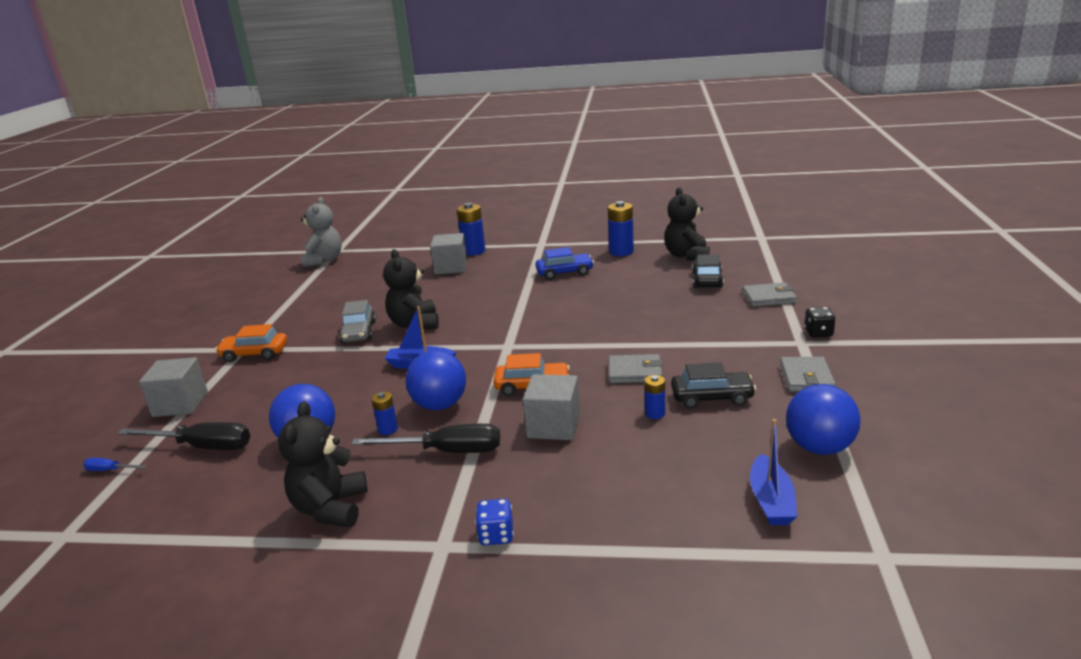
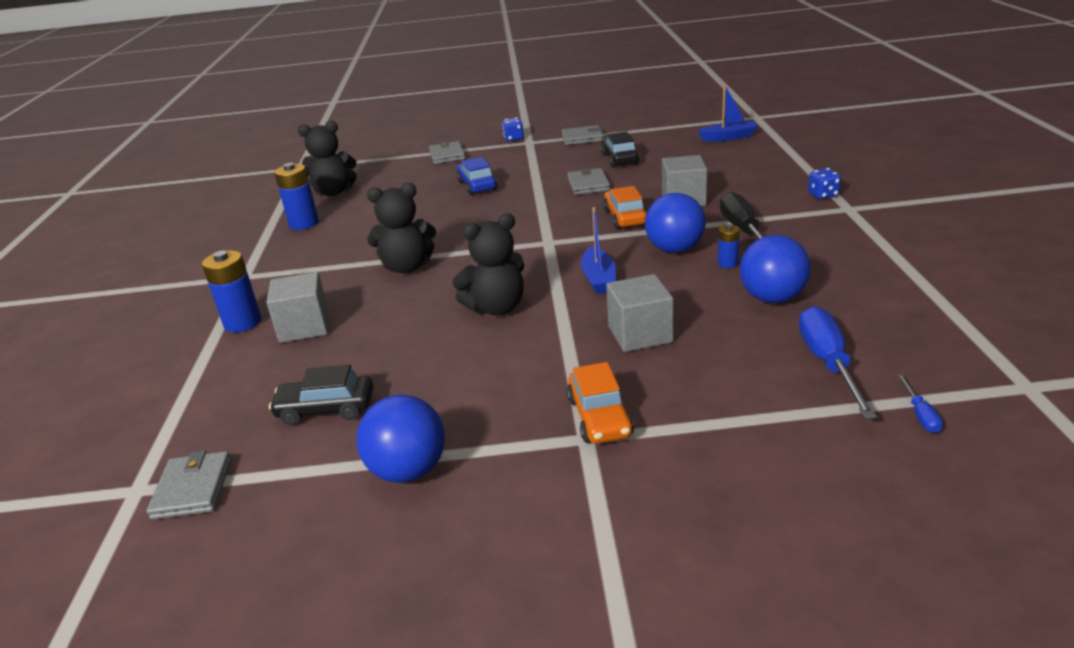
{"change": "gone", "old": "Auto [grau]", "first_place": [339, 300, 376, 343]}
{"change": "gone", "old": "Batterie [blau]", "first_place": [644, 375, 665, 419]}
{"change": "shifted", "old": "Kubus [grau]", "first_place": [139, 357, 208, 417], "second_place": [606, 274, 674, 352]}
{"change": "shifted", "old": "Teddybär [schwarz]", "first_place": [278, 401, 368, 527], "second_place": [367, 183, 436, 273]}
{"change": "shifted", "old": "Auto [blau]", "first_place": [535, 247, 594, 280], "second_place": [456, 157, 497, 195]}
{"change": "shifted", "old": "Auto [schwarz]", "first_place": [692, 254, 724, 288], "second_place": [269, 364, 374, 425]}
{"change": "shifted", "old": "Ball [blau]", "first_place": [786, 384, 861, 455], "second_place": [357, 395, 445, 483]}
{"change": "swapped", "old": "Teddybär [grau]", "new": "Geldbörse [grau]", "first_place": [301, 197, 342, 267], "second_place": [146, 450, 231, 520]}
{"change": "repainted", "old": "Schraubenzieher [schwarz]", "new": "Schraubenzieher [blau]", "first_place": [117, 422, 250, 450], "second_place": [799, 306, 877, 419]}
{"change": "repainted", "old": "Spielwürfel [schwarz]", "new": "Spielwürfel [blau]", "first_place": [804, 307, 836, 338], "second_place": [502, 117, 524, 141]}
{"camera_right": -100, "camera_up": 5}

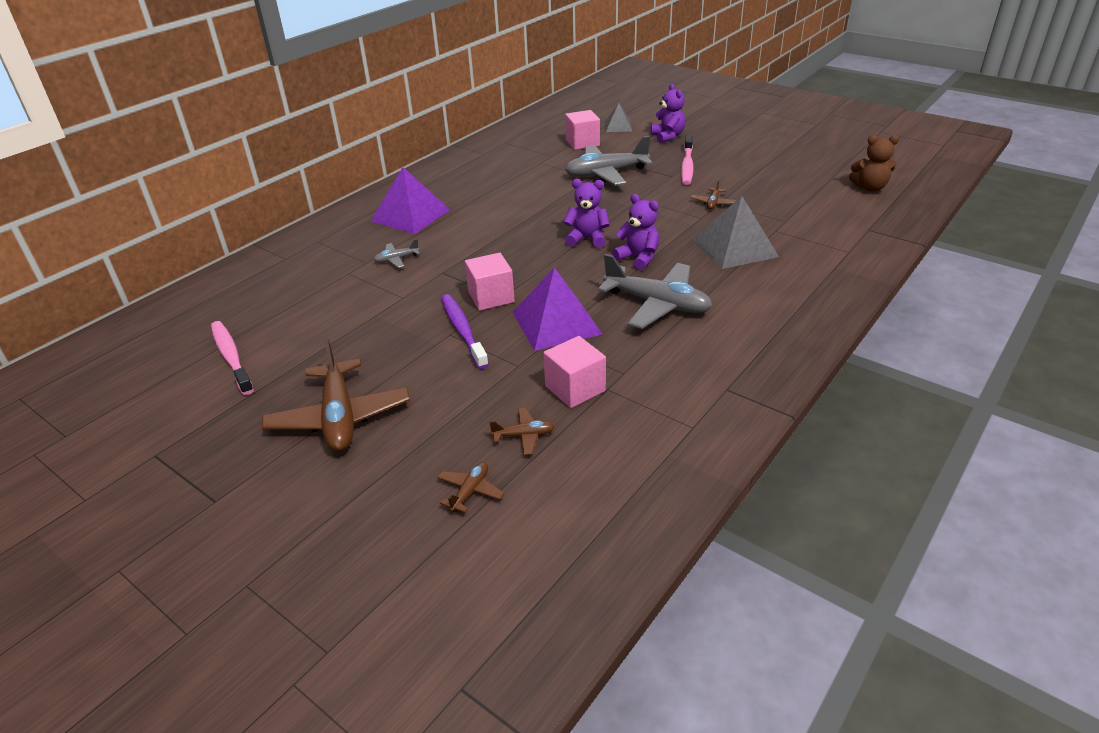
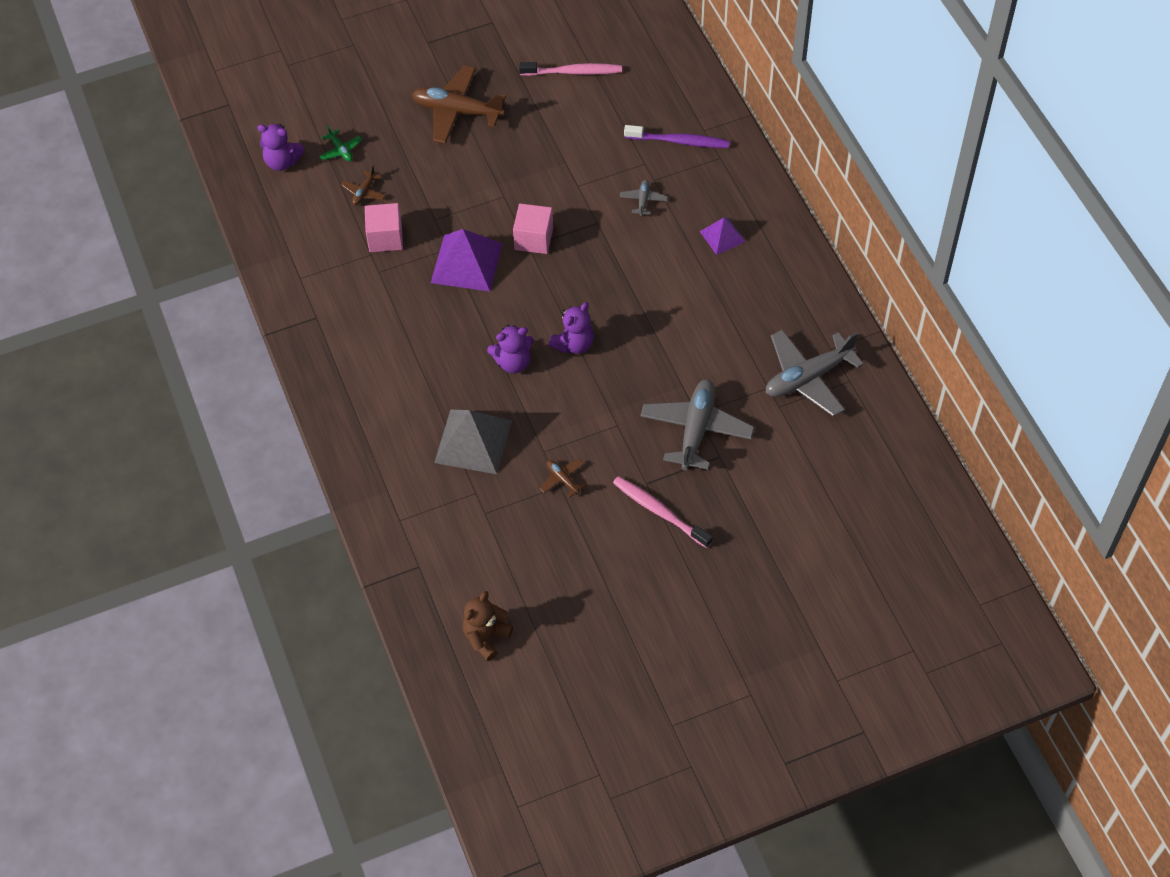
{"change": "gone", "old": "Kubus [rosa]", "first_place": [565, 110, 600, 150]}
{"change": "gone", "old": "Pyramide [grau]", "first_place": [605, 103, 632, 132]}
{"change": "shifted", "old": "Zahnbürste [lila]", "first_place": [441, 294, 489, 369], "second_place": [624, 125, 730, 148]}
{"change": "shifted", "old": "Flugzeug [grau]", "first_place": [598, 254, 712, 329], "second_place": [766, 330, 864, 416]}
{"change": "shifted", "old": "Teddybär [lila]", "first_place": [651, 84, 685, 143], "second_place": [257, 124, 305, 171]}
{"change": "repainted", "old": "Flugzeug [braun]", "new": "Flugzeug [grün]", "first_place": [437, 462, 505, 513], "second_place": [319, 126, 362, 161]}
{"change": "scaled", "old": "Pyramide [lila]", "first_place": [371, 167, 450, 234], "second_place": [700, 218, 746, 255], "factor": 0.56}
{"camera_right": 120, "camera_up": 20}

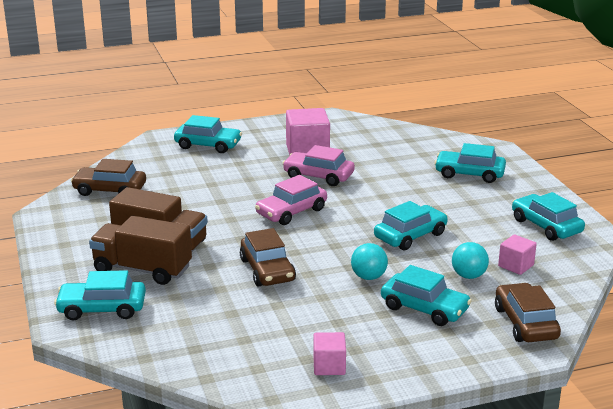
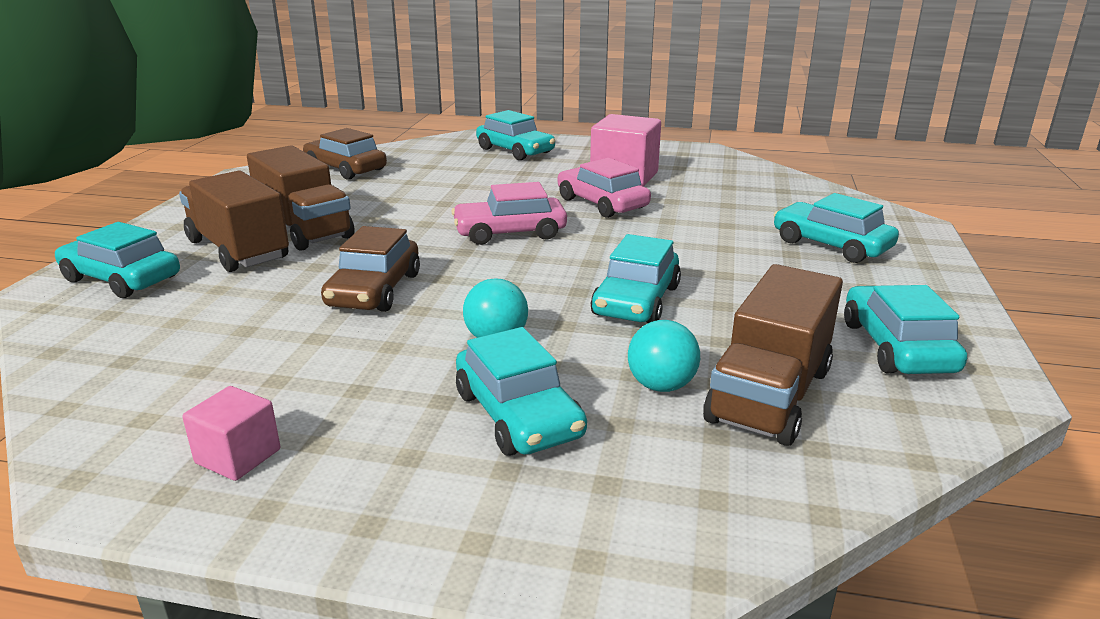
{"change": "gone", "old": "Auto [braun]", "first_place": [495, 283, 561, 342]}
{"change": "swapped", "old": "Kubus [rosa]", "new": "Lastwagen [braun]", "first_place": [498, 234, 537, 275], "second_place": [703, 264, 843, 446]}
{"change": "rotated", "old": "Auto [türkis]", "first_place": [374, 201, 448, 250], "second_place": [591, 234, 681, 323], "degrees": 120}
{"camera_right": 30, "camera_up": 0}

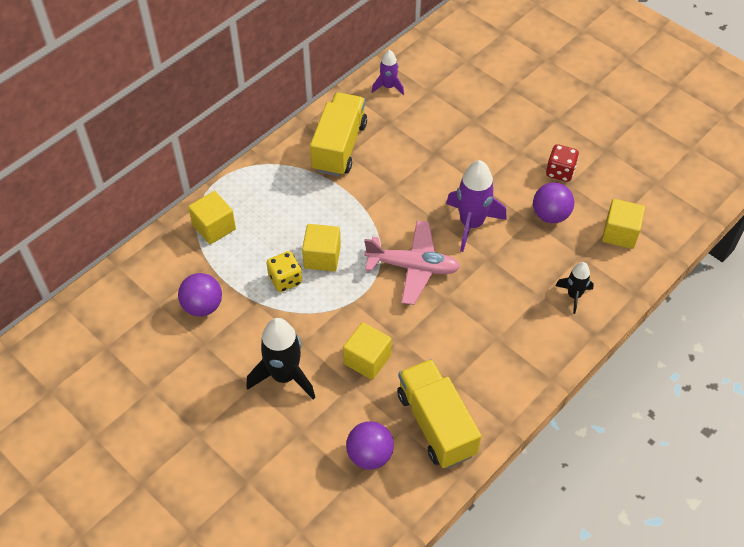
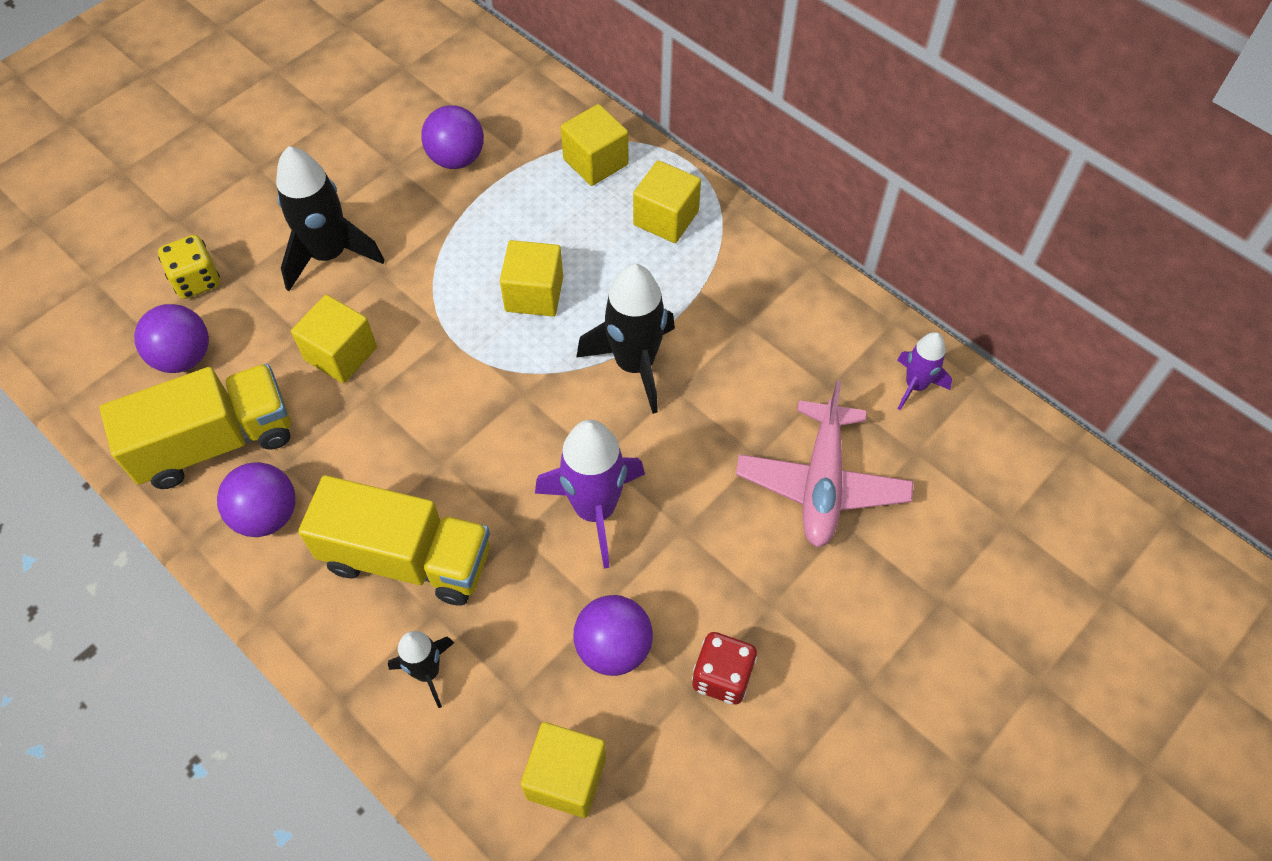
{"change": "new", "new": "Ball [lila]", "second_place": [217, 462, 296, 537]}
{"change": "new", "new": "Rakete [schwarz]", "second_place": [576, 264, 675, 414]}
{"change": "new", "new": "Kubus [gelb]", "second_place": [633, 160, 701, 243]}
{"change": "shifted", "old": "Spielwürfel [gelb]", "first_place": [266, 251, 302, 292], "second_place": [158, 235, 220, 299]}
{"change": "shifted", "old": "Lastwagen [gelb]", "first_place": [310, 92, 367, 176], "second_place": [298, 475, 490, 605]}
{"change": "shifted", "old": "Flugzeug [rosa]", "first_place": [364, 220, 460, 305], "second_place": [736, 381, 914, 547]}
{"camera_right": 90, "camera_up": 5}

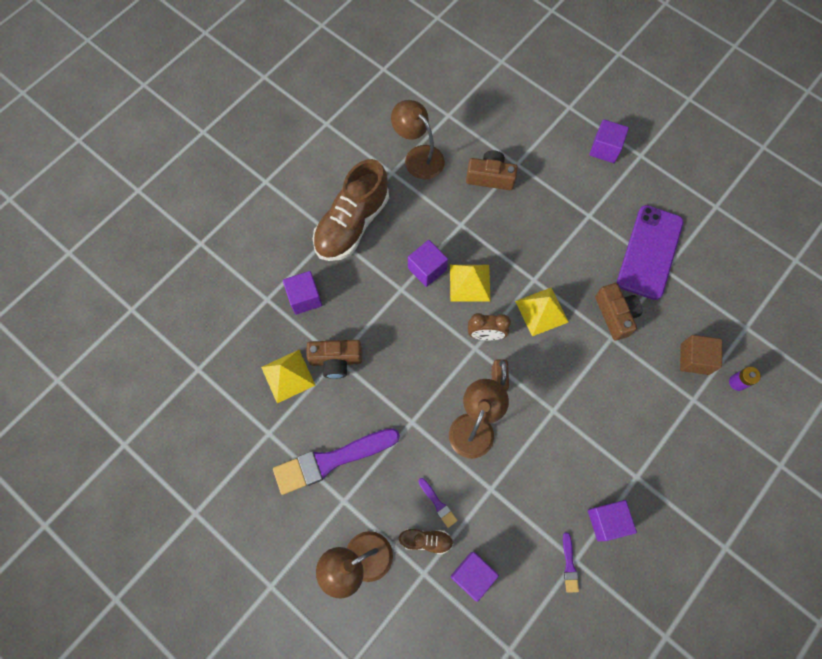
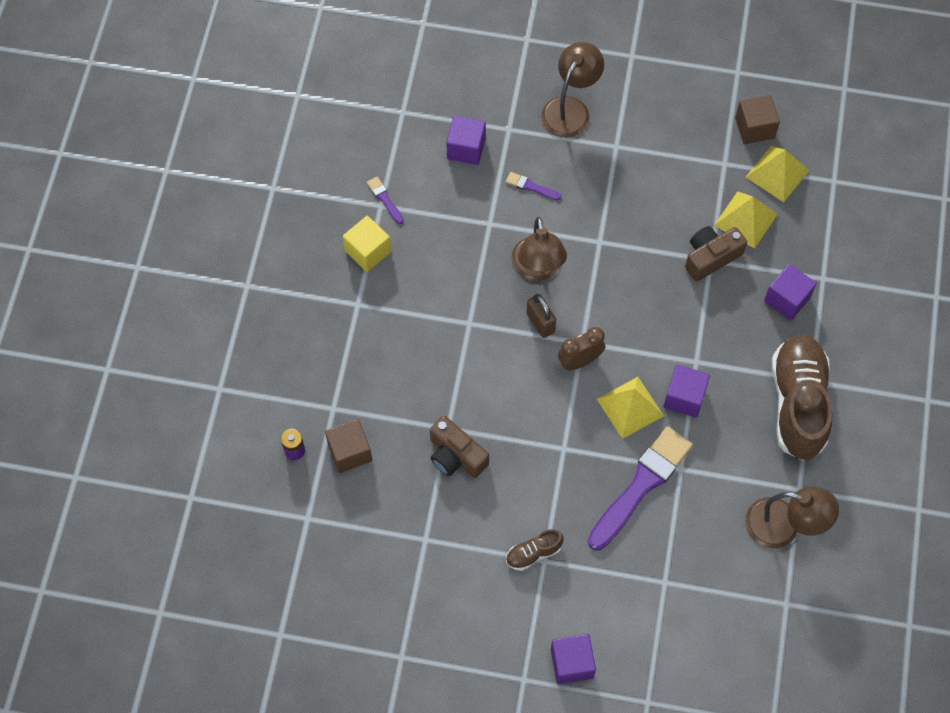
{"change": "gone", "old": "Kamera [braun]", "first_place": [466, 150, 518, 190]}
{"change": "gone", "old": "Handy [lila]", "first_place": [617, 205, 684, 300]}
{"change": "new", "new": "Kubus [braun]", "second_place": [735, 95, 780, 144]}
{"change": "shifted", "old": "Pinsel [lila]", "first_place": [273, 428, 400, 495], "second_place": [588, 426, 693, 551]}
{"change": "shifted", "old": "Schuh [braun]", "first_place": [399, 529, 453, 554], "second_place": [506, 529, 564, 571]}
{"change": "shifted", "old": "Pyramide [gelb]", "first_place": [515, 288, 568, 336], "second_place": [746, 146, 810, 202]}
{"change": "repainted", "old": "Kubus [lila]", "new": "Kubus [gelb]", "first_place": [588, 500, 637, 542], "second_place": [343, 216, 391, 272]}
{"camera_right": 150, "camera_up": -5}

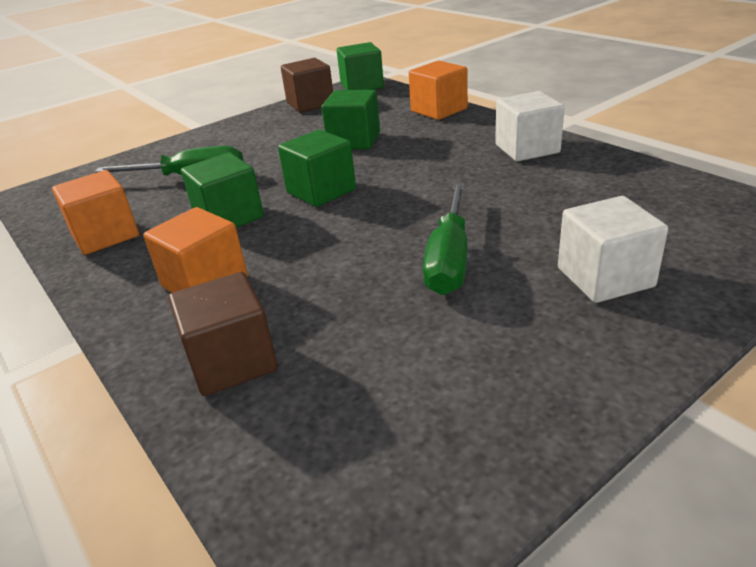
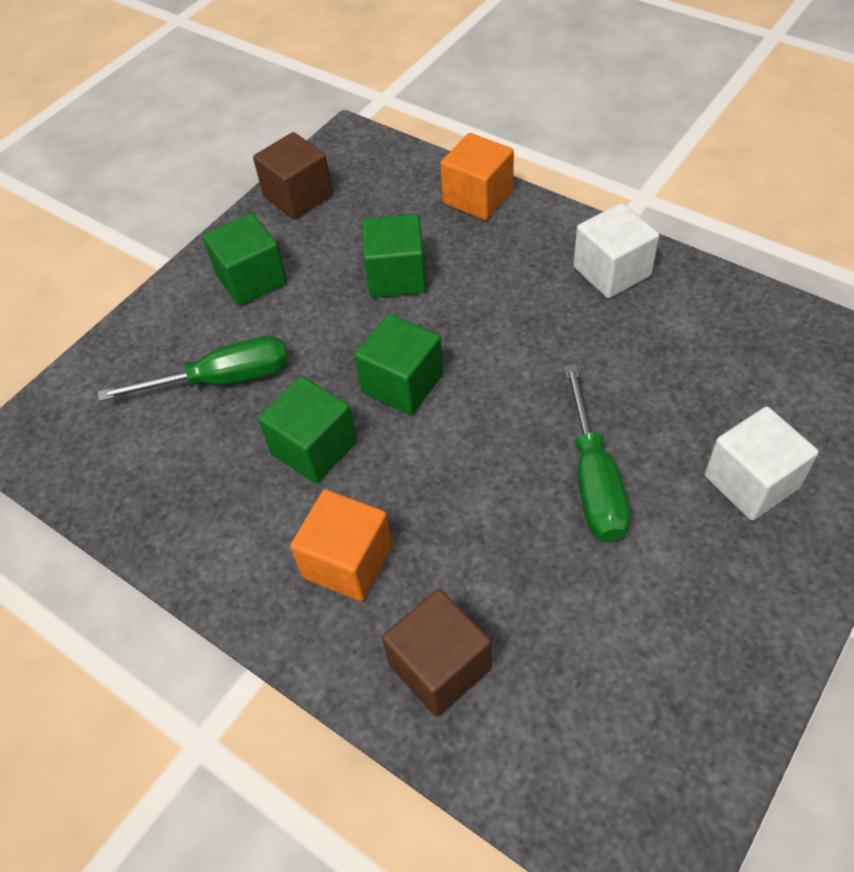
{"change": "gone", "old": "Kubus [orange]", "first_place": [52, 170, 139, 255]}
{"change": "shifted", "old": "Kubus [grün]", "first_place": [337, 42, 384, 90], "second_place": [203, 213, 287, 306]}
{"camera_right": -15, "camera_up": 20}

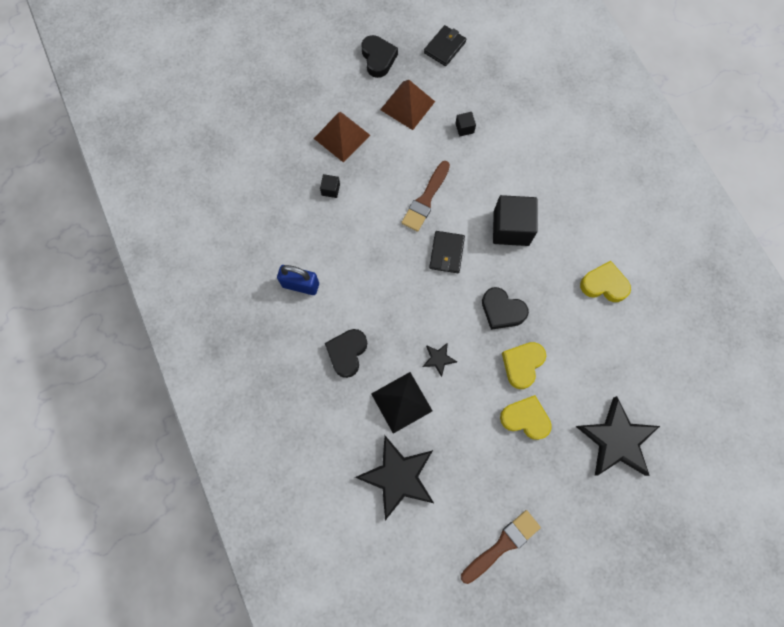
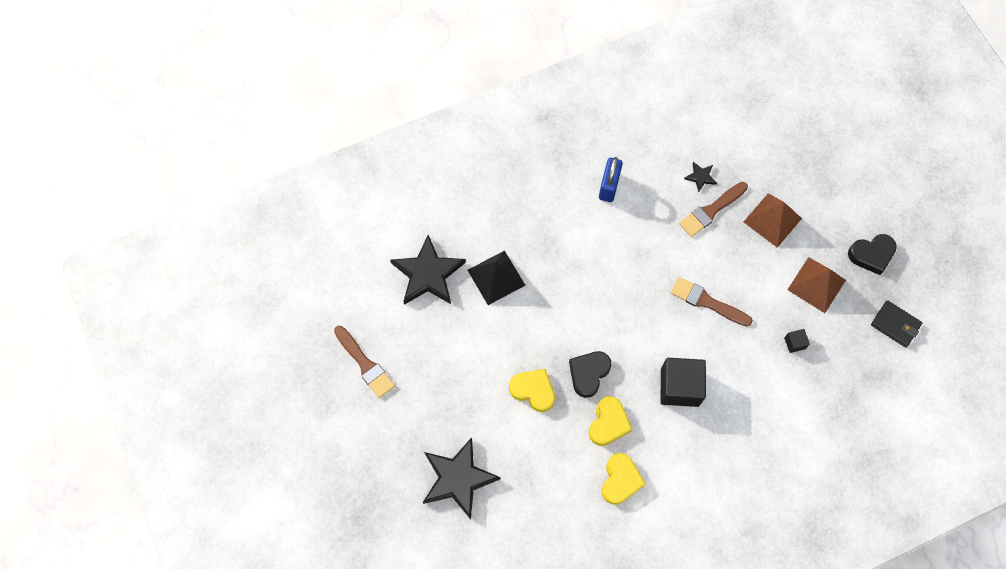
{"change": "gone", "old": "Herz [schwarz]", "first_place": [325, 329, 367, 378]}
{"change": "gone", "old": "Geldbörse [schwarz]", "first_place": [429, 231, 465, 273]}
{"change": "shifted", "old": "Stern [schwarz]", "first_place": [423, 343, 457, 377], "second_place": [684, 162, 717, 192]}
{"change": "shifted", "old": "Herz [gelb]", "first_place": [500, 395, 552, 440], "second_place": [589, 396, 632, 446]}
{"change": "swapped", "old": "Kubus [schwarz]", "new": "Pinsel [braun]", "first_place": [320, 174, 340, 198], "second_place": [679, 182, 748, 237]}
{"camera_right": 90, "camera_up": -5}

